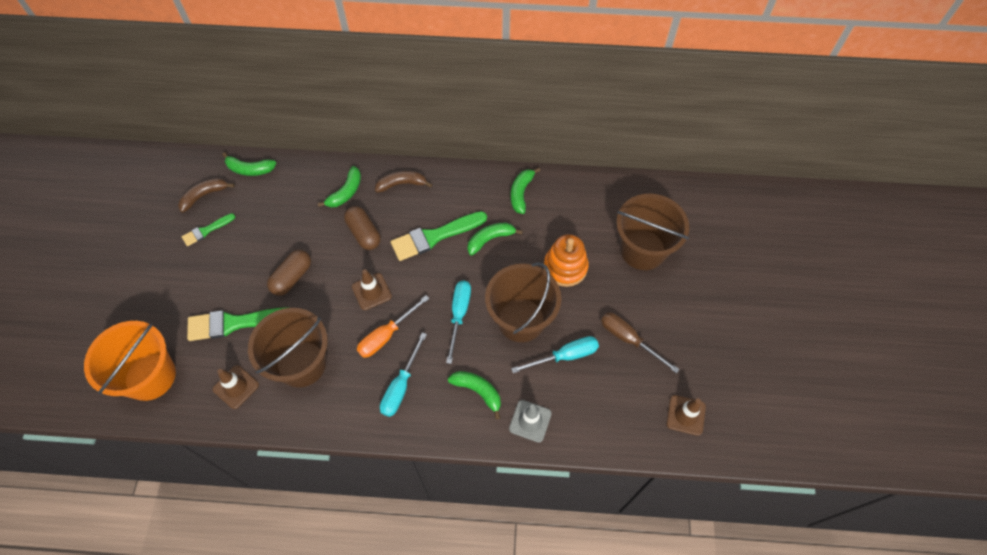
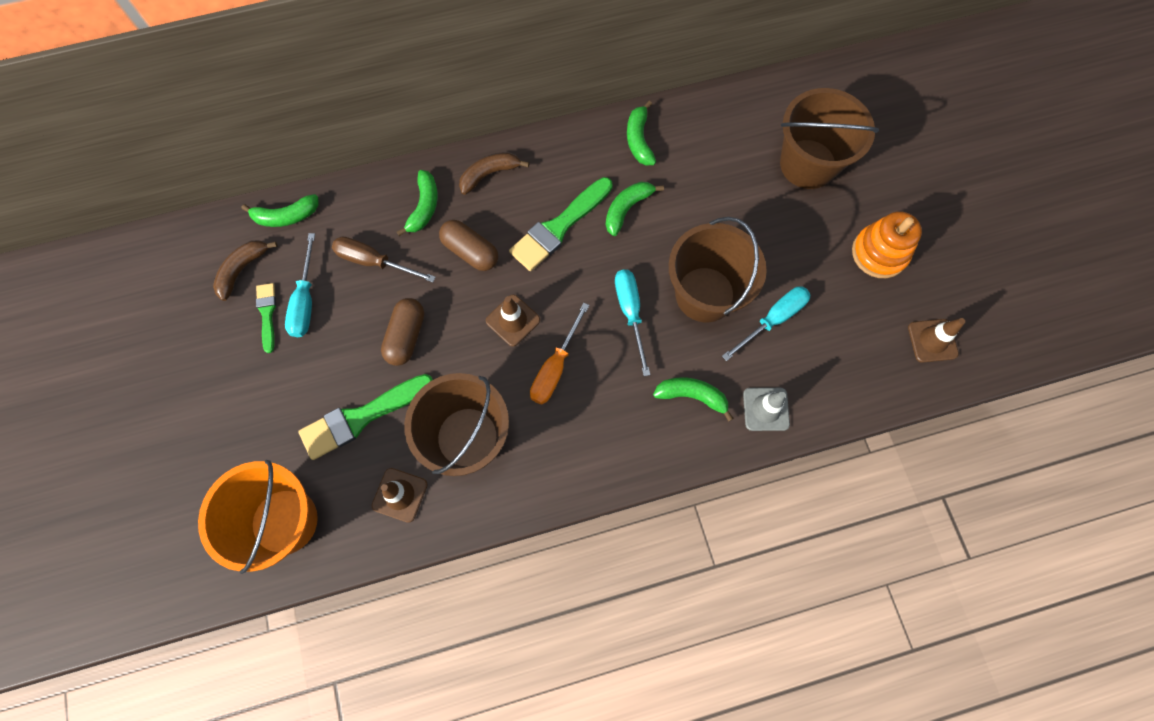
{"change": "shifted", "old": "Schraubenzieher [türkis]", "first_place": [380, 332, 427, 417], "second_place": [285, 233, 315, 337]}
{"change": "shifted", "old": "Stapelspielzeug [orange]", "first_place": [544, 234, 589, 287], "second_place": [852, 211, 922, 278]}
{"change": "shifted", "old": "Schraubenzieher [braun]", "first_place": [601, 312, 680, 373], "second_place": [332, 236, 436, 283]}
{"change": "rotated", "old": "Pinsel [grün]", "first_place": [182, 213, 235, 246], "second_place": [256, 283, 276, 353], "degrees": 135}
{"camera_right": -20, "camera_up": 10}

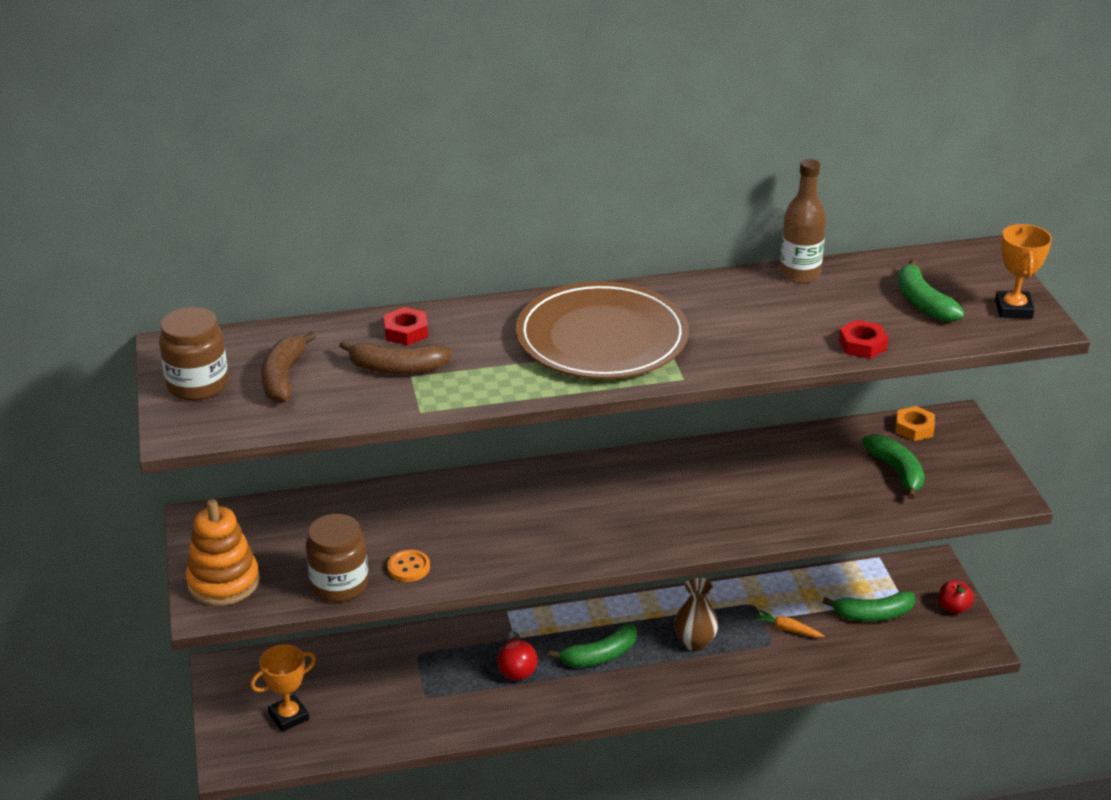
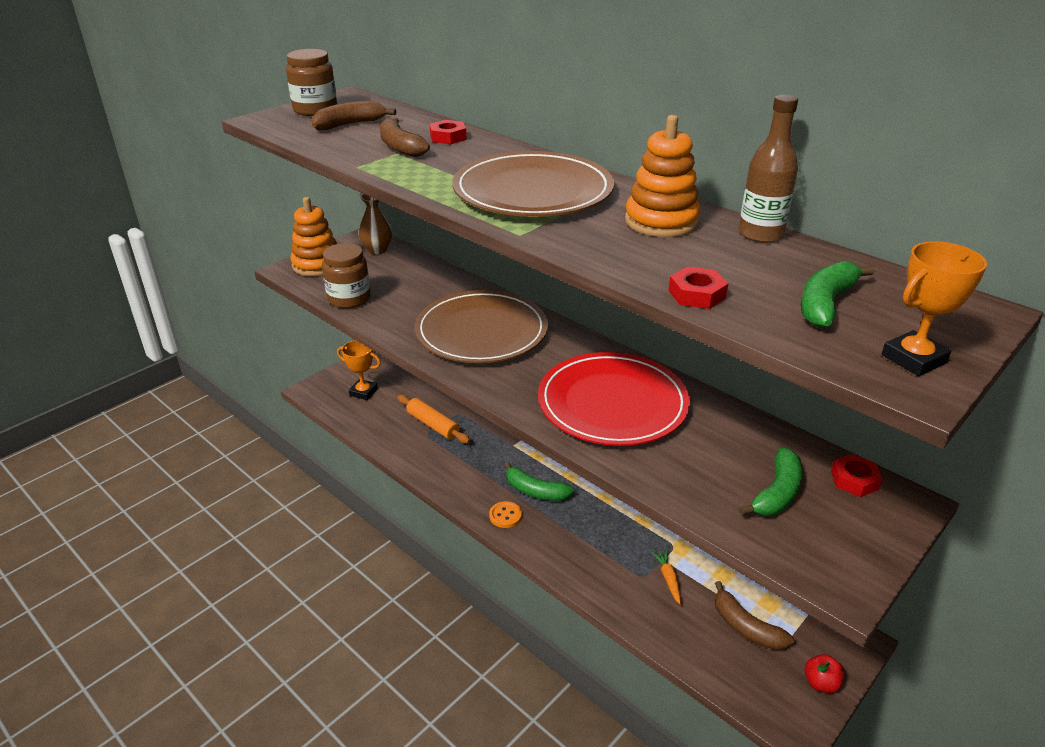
{"change": "gone", "old": "Glühbirne [rot]", "first_place": [497, 631, 538, 680]}
{"change": "new", "new": "Nudelholz [orange]", "second_place": [398, 395, 470, 444]}
{"change": "new", "new": "Teller [braun]", "second_place": [415, 290, 548, 363]}
{"change": "new", "new": "Teller [rot]", "second_place": [538, 352, 690, 446]}
{"change": "new", "new": "Stapelspielzeug [orange]", "second_place": [625, 115, 700, 237]}
{"change": "shifted", "old": "Knopf [orange]", "first_place": [387, 549, 430, 582], "second_place": [489, 501, 522, 528]}
{"change": "shifted", "old": "Vase [braun]", "first_place": [674, 577, 719, 651], "second_place": [358, 194, 392, 255]}
{"change": "repainted", "old": "Banane [grün]", "new": "Banane [braun]", "first_place": [822, 591, 915, 621], "second_place": [715, 581, 794, 650]}
{"change": "repainted", "old": "Sechskantmutter [orange]", "new": "Sechskantmutter [rot]", "first_place": [895, 406, 935, 441], "second_place": [831, 454, 883, 497]}
{"camera_right": 55, "camera_up": 0}

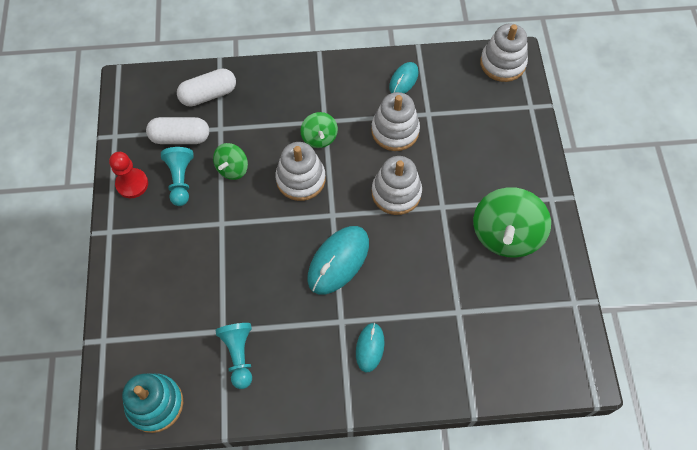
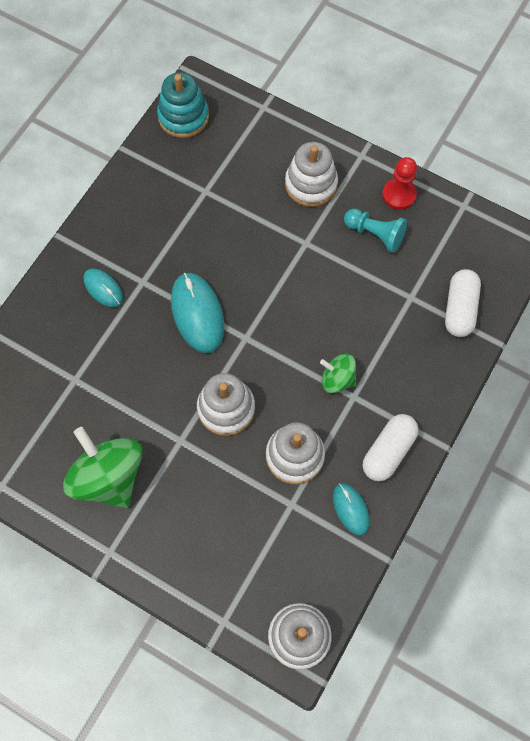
{"change": "gone", "old": "Kreisel [grün]", "first_place": [213, 143, 248, 180]}
{"change": "gone", "old": "Bauer [türkis]", "first_place": [215, 323, 252, 389]}
{"change": "shifted", "old": "Kapsel [weiß]", "first_place": [146, 117, 209, 144], "second_place": [363, 414, 419, 481]}
{"change": "shifted", "old": "Stapelspielzeug [weiß]", "first_place": [275, 142, 326, 201], "second_place": [285, 142, 338, 207]}
{"camera_right": 125, "camera_up": 5}

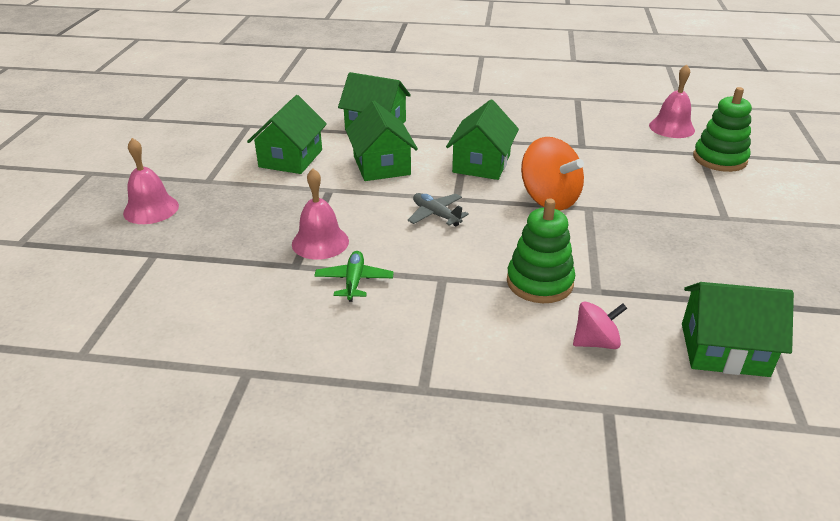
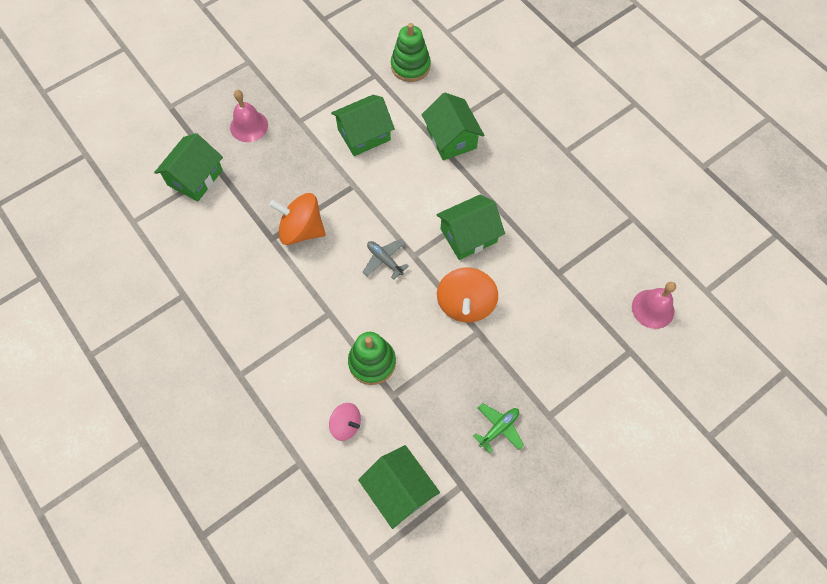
{"change": "shifted", "old": "Flugzeug [grün]", "first_place": [314, 251, 394, 302], "second_place": [473, 403, 524, 453]}
{"change": "shifted", "old": "Haus [grün]", "first_place": [346, 101, 418, 181], "second_place": [154, 133, 223, 201]}
{"change": "shifted", "old": "Stapelspielzeug [grün]", "first_place": [693, 87, 752, 172], "second_place": [391, 23, 431, 82]}
{"change": "swapped", "old": "Glocke [rosa]", "new": "Kreisel [orange]", "first_place": [292, 168, 349, 260], "second_place": [269, 193, 326, 245]}
{"change": "rotated", "old": "Flugzeug [grau]", "first_place": [408, 193, 469, 227], "second_place": [363, 239, 409, 280], "degrees": -45}
{"camera_right": 45, "camera_up": 30}

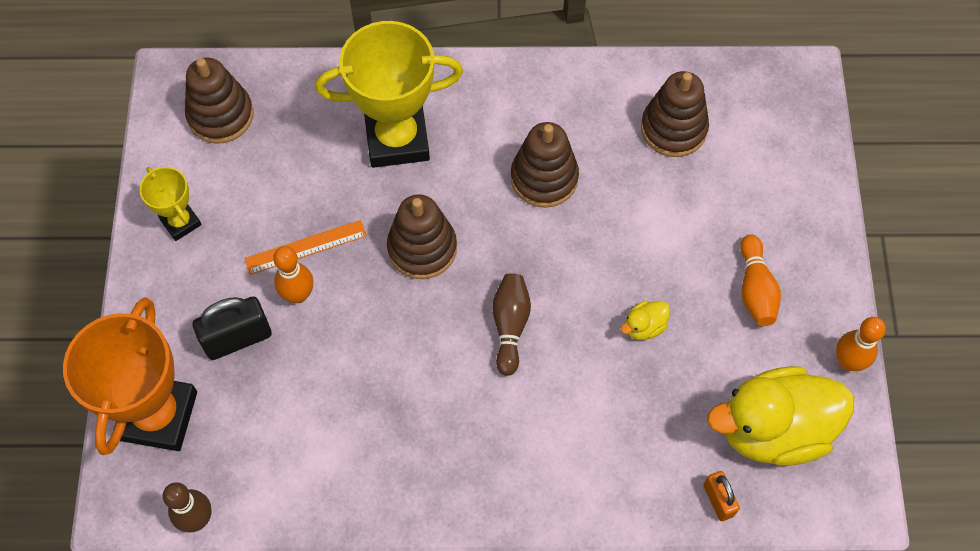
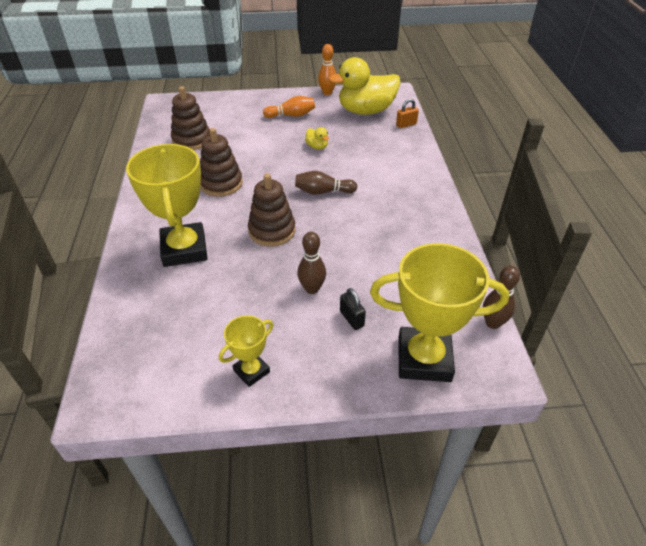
{"change": "gone", "old": "Stapelspielzeug [braun]", "first_place": [185, 57, 254, 144]}
{"change": "gone", "old": "Lineal [orange]", "first_place": [244, 220, 367, 275]}
{"change": "repainted", "old": "Pokal [orange]", "new": "Pokal [gelb]", "first_place": [63, 297, 197, 455], "second_place": [370, 243, 509, 382]}
{"change": "repainted", "old": "Bowlingkegel [orange]", "new": "Bowlingkegel [braun]", "first_place": [273, 246, 313, 303], "second_place": [297, 232, 326, 294]}
{"change": "rotated", "old": "Ente [gelb]", "first_place": [707, 366, 854, 466], "second_place": [329, 57, 401, 115], "degrees": 90}
{"change": "scaled", "old": "Vorhängeschloss [schwarz]", "first_place": [193, 296, 272, 360], "second_place": [340, 288, 366, 330], "factor": 0.6}
{"camera_right": -95, "camera_up": -20}

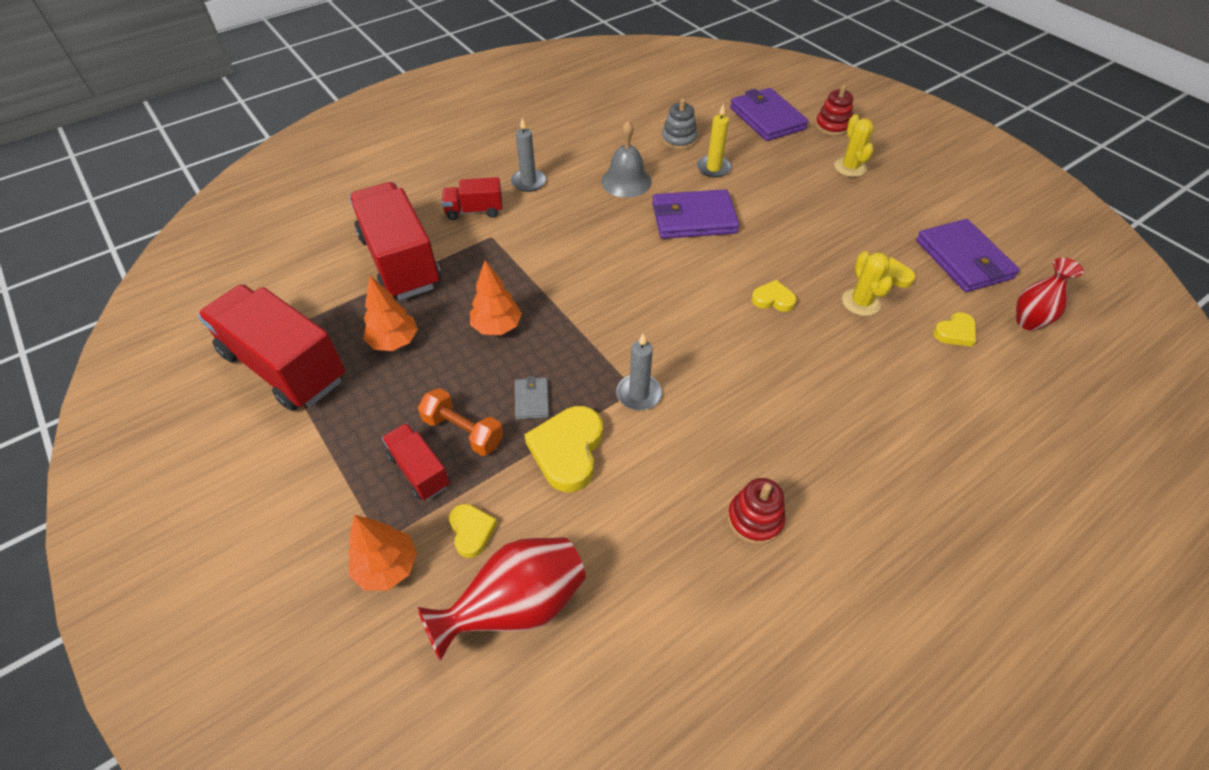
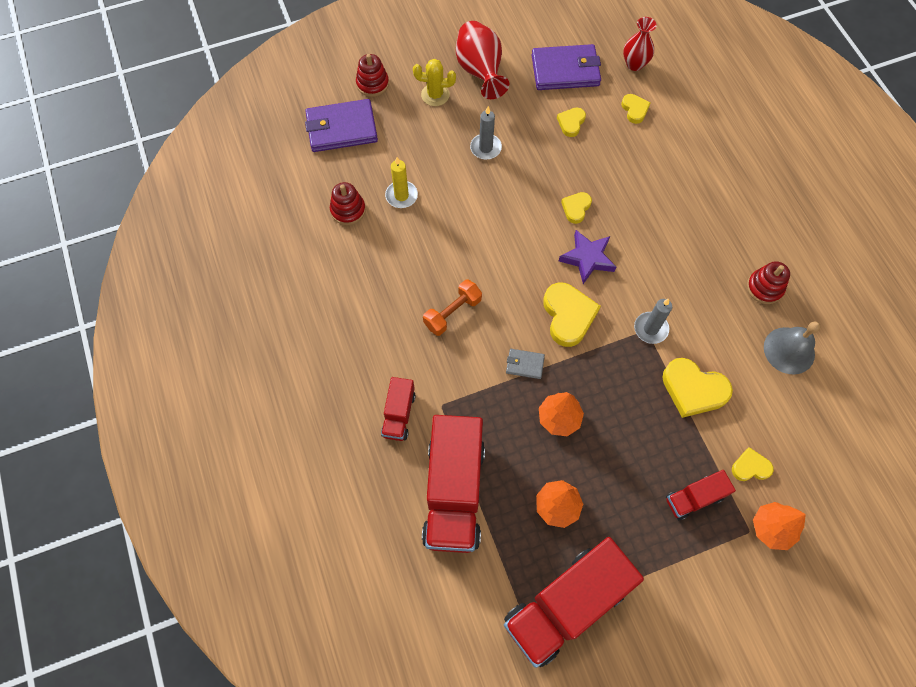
{"change": "gone", "old": "Geldbörse [lila]", "first_place": [652, 189, 739, 239]}
{"change": "gone", "old": "Kaktus [gelb]", "first_place": [842, 251, 893, 316]}
{"change": "new", "new": "Herz [gelb]", "second_place": [543, 283, 601, 347]}
{"change": "new", "new": "Stern [lila]", "second_place": [559, 230, 616, 284]}
{"change": "shifted", "old": "Vase [rot]", "first_place": [417, 537, 586, 661], "second_place": [456, 21, 509, 99]}
{"change": "shifted", "old": "Hantel [orange]", "first_place": [418, 388, 503, 456], "second_place": [423, 280, 482, 336]}
{"change": "shifted", "old": "Kerze [grau]", "first_place": [511, 118, 546, 192], "second_place": [470, 106, 502, 160]}
{"change": "shifted", "old": "Geldbörse [grau]", "first_place": [515, 376, 549, 420], "second_place": [506, 349, 545, 379]}
{"change": "shifted", "old": "Glocke [grau]", "first_place": [601, 121, 651, 198], "second_place": [764, 321, 821, 375]}
{"change": "repainted", "old": "Stapelspielzeug [grau]", "new": "Stapelspielzeug [rot]", "first_place": [662, 98, 698, 150], "second_place": [330, 182, 366, 225]}
{"change": "rotated", "old": "Lastwagen [rot]", "first_place": [349, 182, 441, 300], "second_place": [422, 415, 485, 553], "degrees": -75}
{"camera_right": -75, "camera_up": 15}

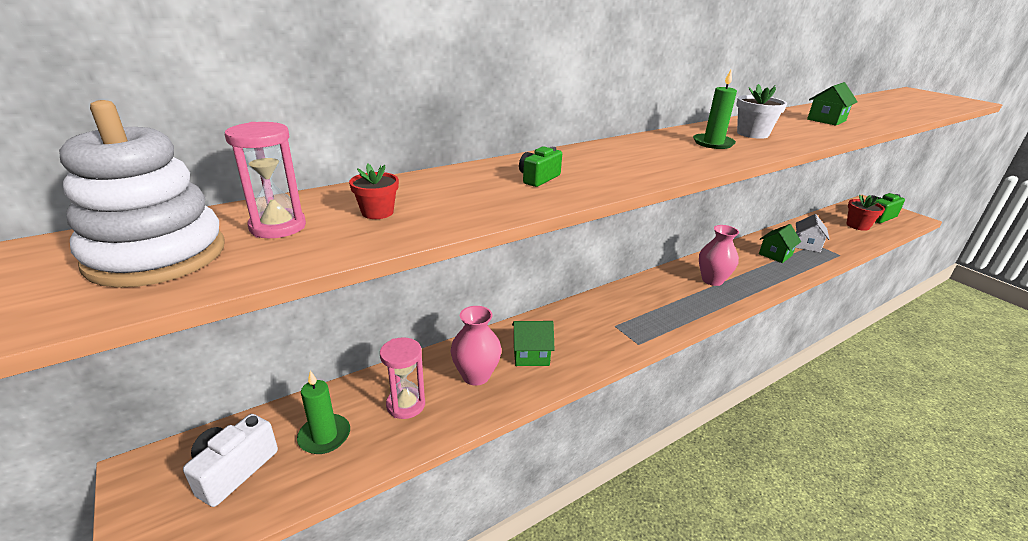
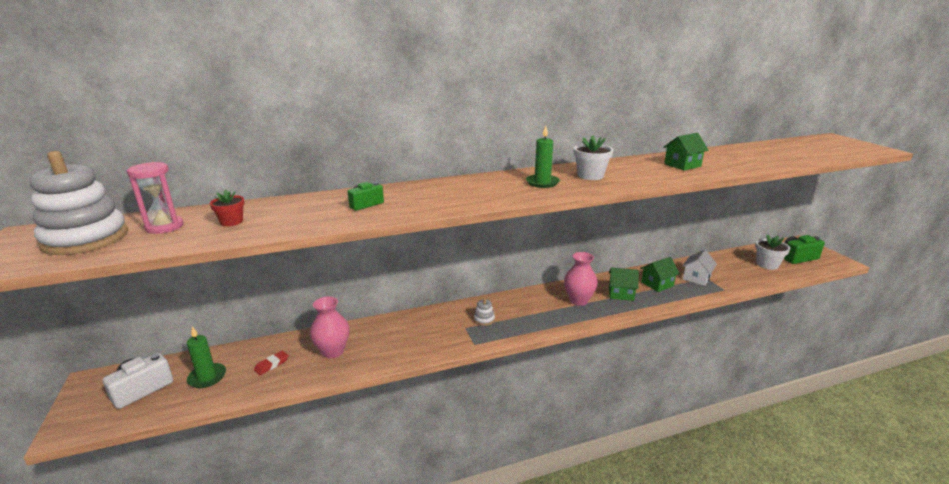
{"change": "new", "new": "Stapelspielzeug [weiß]", "second_place": [474, 297, 495, 326]}
{"change": "shifted", "old": "Haus [grün]", "first_place": [512, 321, 555, 366], "second_place": [609, 268, 639, 301]}
{"change": "swapped", "old": "Sanduhr [rosa]", "new": "Radiergummi [rot]", "first_place": [380, 337, 425, 419], "second_place": [254, 351, 289, 375]}
{"change": "repainted", "old": "Blumentopf [rot]", "new": "Blumentopf [weiß]", "first_place": [847, 195, 885, 231], "second_place": [755, 234, 790, 270]}
{"camera_right": 15, "camera_up": -5}

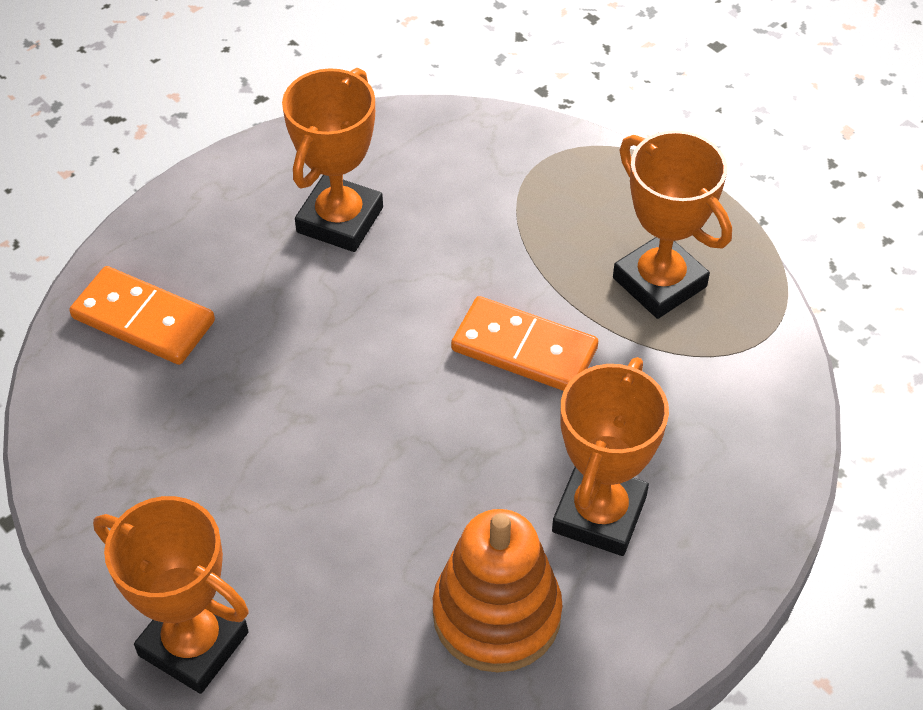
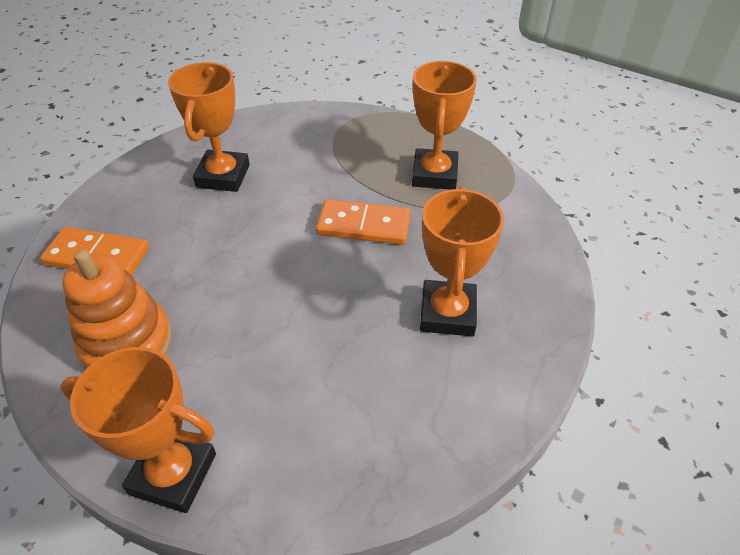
{"change": "shifted", "old": "Stapelspielzeug [orange]", "first_place": [433, 509, 563, 672], "second_place": [62, 249, 172, 369]}
{"change": "rotated", "old": "Pokal [orange]", "first_place": [613, 130, 732, 319], "second_place": [412, 61, 477, 190], "degrees": 60}
{"camera_right": -15, "camera_up": -5}

